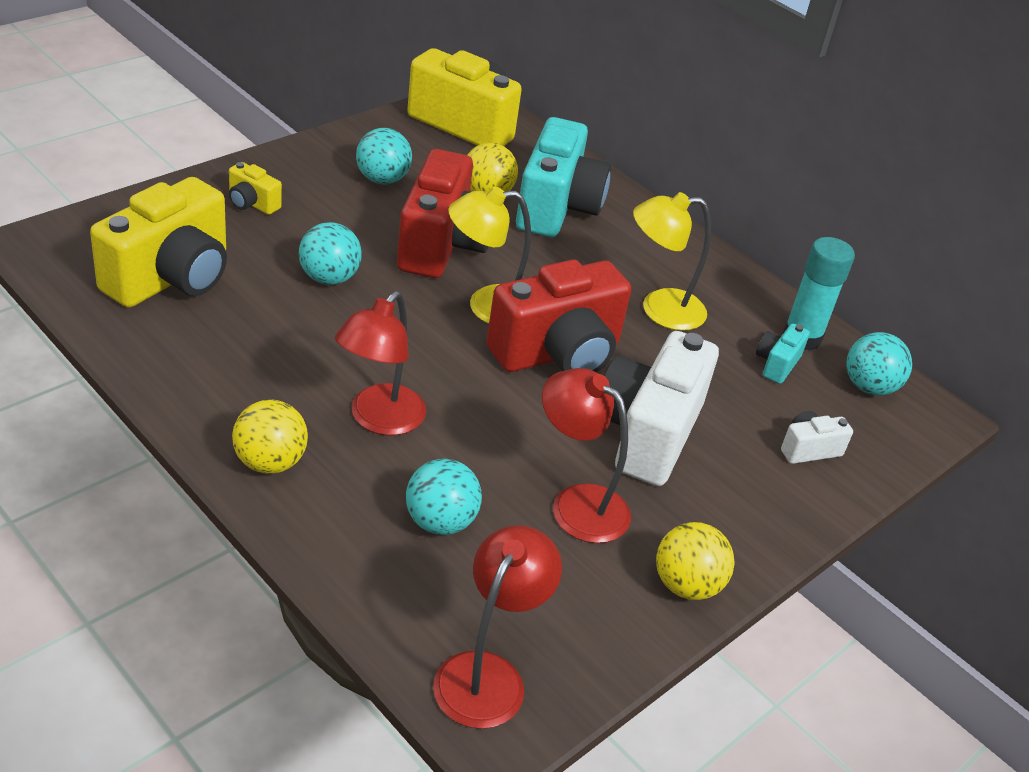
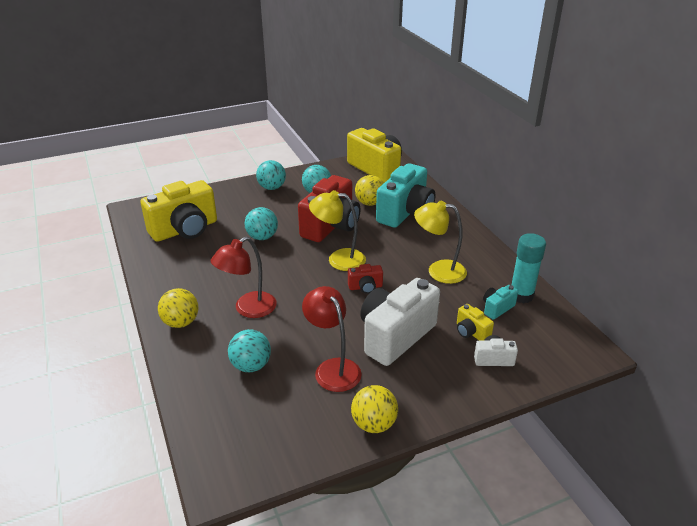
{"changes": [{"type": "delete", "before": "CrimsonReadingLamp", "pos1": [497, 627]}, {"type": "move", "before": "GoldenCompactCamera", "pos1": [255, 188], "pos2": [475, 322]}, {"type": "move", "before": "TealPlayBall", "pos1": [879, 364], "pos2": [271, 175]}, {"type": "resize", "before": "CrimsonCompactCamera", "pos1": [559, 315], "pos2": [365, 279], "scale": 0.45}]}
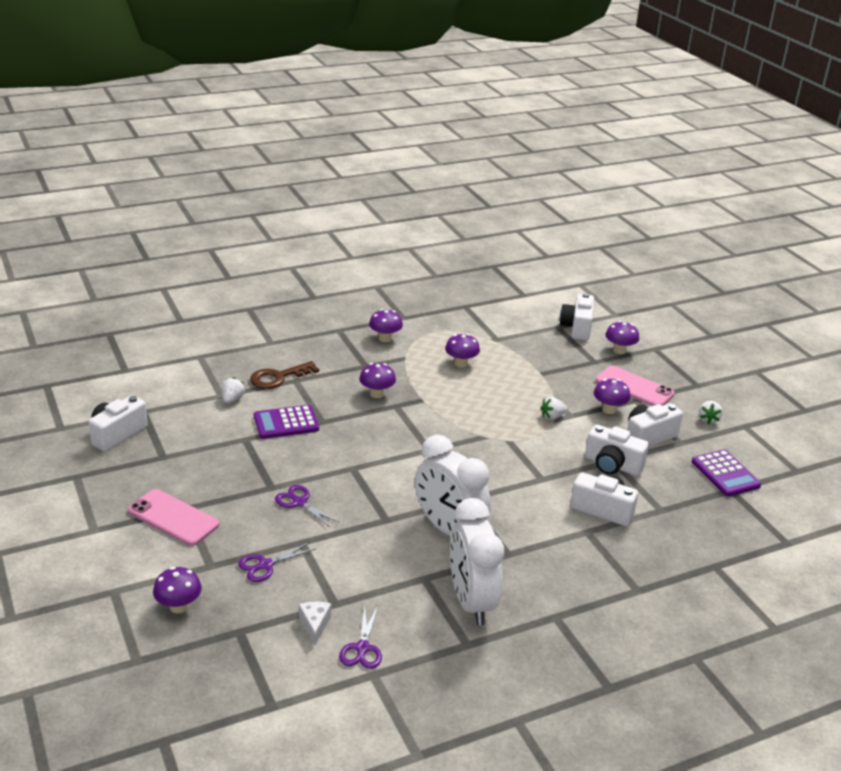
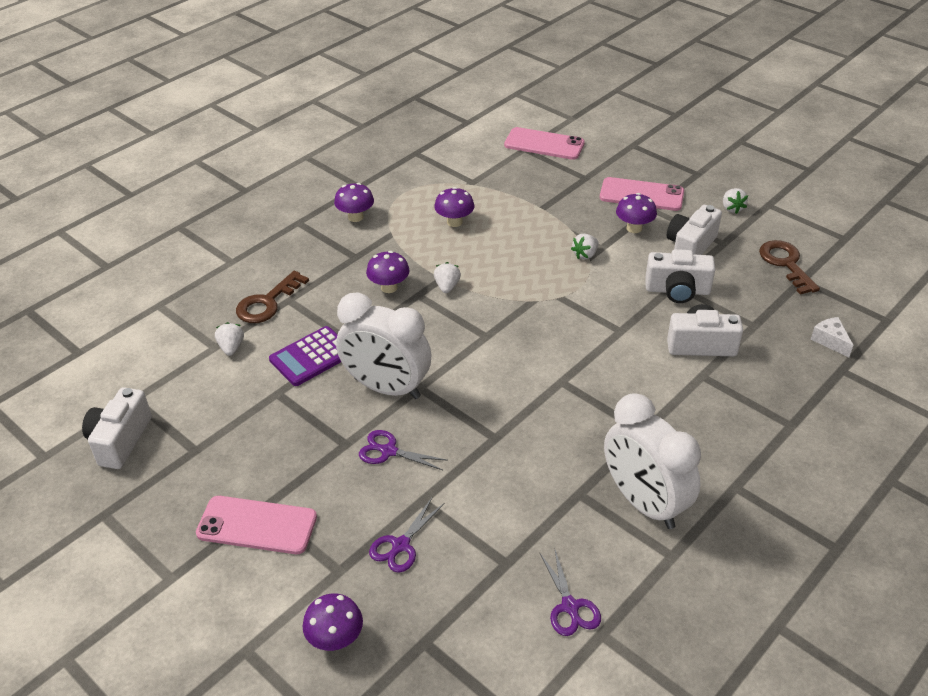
{"changes": [{"type": "delete", "before": "RoyalPurpleToadstool", "pos1": [622, 337]}, {"type": "insert", "after": "PureWhiteToyStrawberry", "pos2": [447, 277]}, {"type": "move", "before": "PureWhitePieceOfCheese", "pos1": [315, 623], "pos2": [832, 337]}, {"type": "move", "before": "PureWhiteBedsideClock", "pos1": [453, 485], "pos2": [383, 345]}, {"type": "replace", "before": "PureWhiteCompactCamera", "after": "RosePinkPhone", "pos1": [577, 317], "pos2": [544, 143]}, {"type": "replace", "before": "RoyalPurpleCalculator", "after": "BrownDoorKey", "pos1": [726, 473], "pos2": [789, 267]}]}
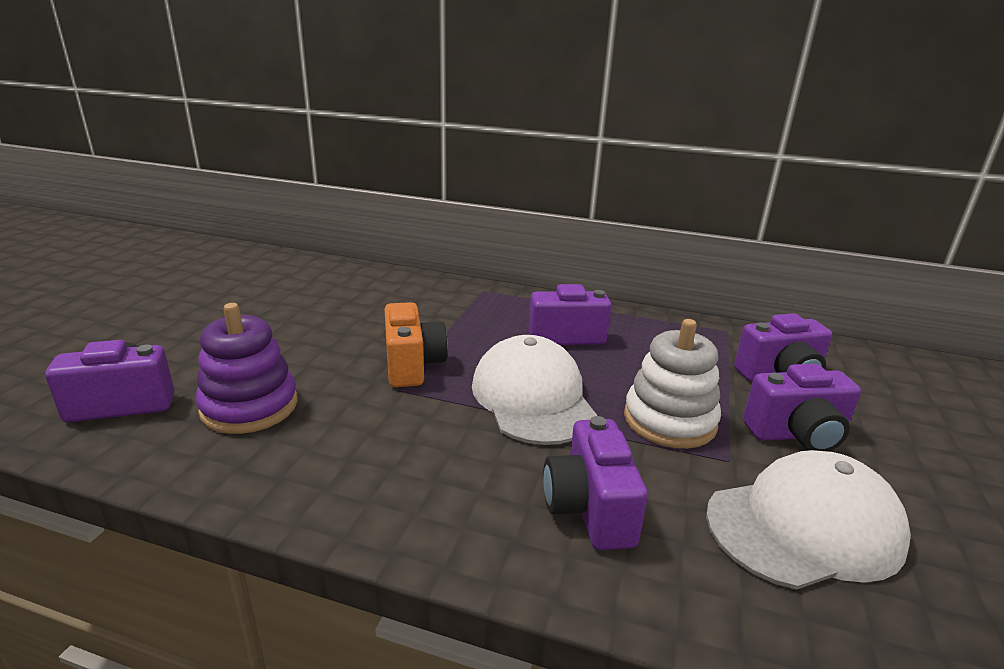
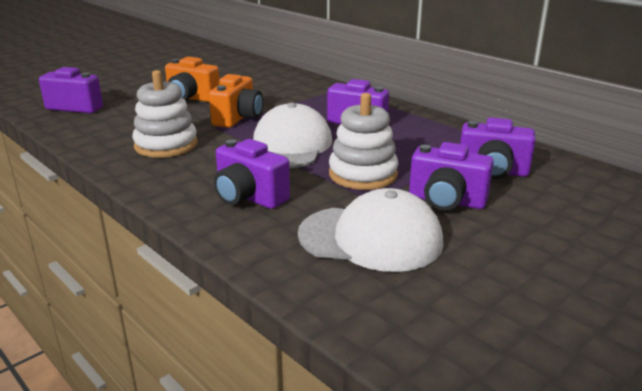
{"changes": [{"type": "delete", "before": "RoyalPurpleStackingRings", "pos1": [246, 368]}, {"type": "insert", "after": "PureWhiteStackingRings", "pos2": [165, 114]}, {"type": "insert", "after": "OrangeColouredCompactCamera", "pos2": [192, 79]}, {"type": "rotate", "before": "RoyalPurpleCompactCamera", "pos1": [595, 483], "pos2": [252, 174], "turn": -75}]}
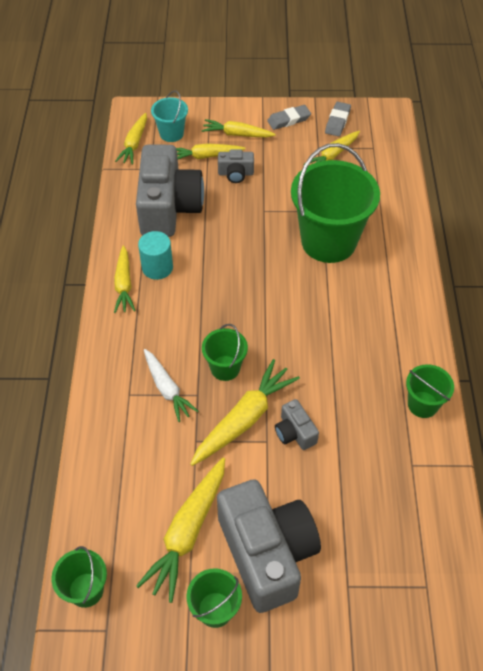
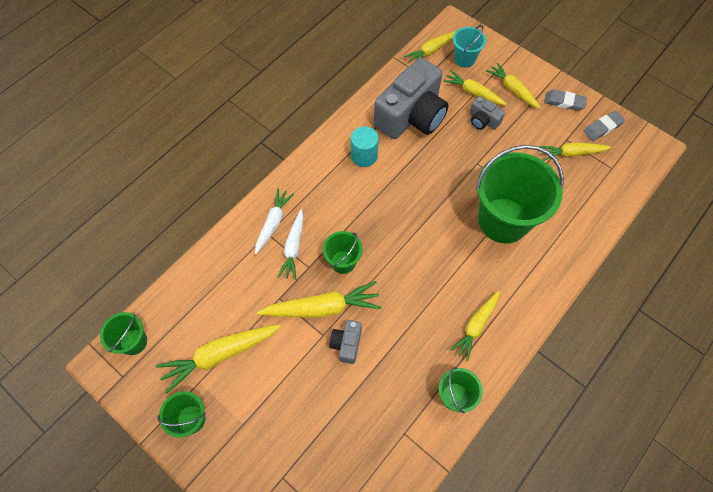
{"changes": [{"type": "delete", "before": "AshGreyCompactCamera", "pos1": [269, 546]}, {"type": "insert", "after": "PureWhiteCarrot", "pos2": [274, 221]}, {"type": "move", "before": "GoldenCarrot", "pos1": [125, 279], "pos2": [475, 326]}]}
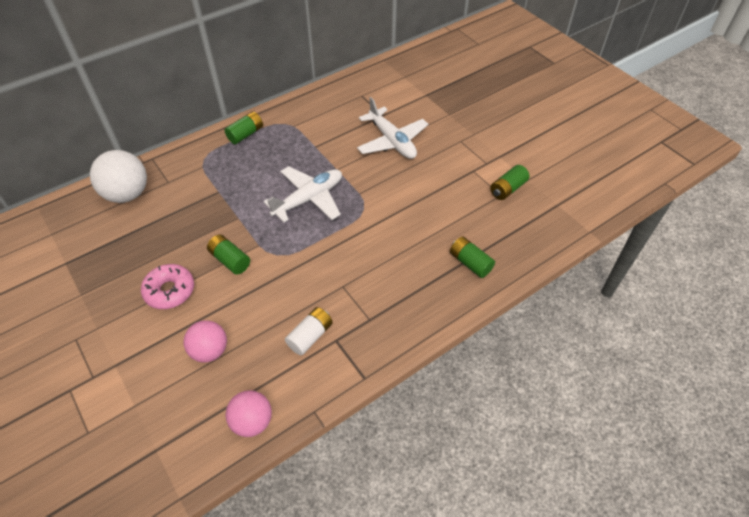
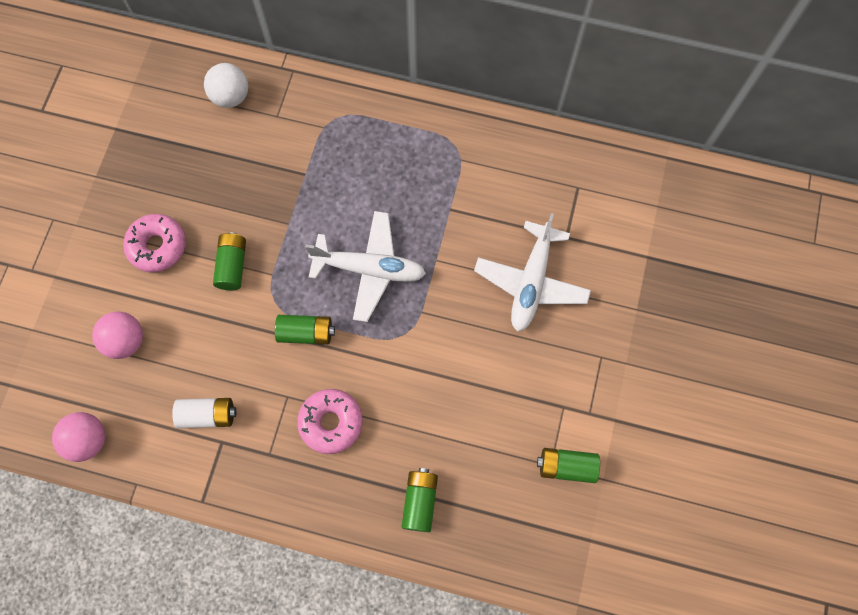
{"changes": [{"type": "insert", "after": "RosePinkDonut", "pos2": [330, 421]}, {"type": "move", "before": "EmeraldBattery", "pos1": [244, 127], "pos2": [305, 330]}, {"type": "resize", "before": "PureWhitePlayBall", "pos1": [118, 176], "pos2": [226, 85], "scale": 0.66}]}
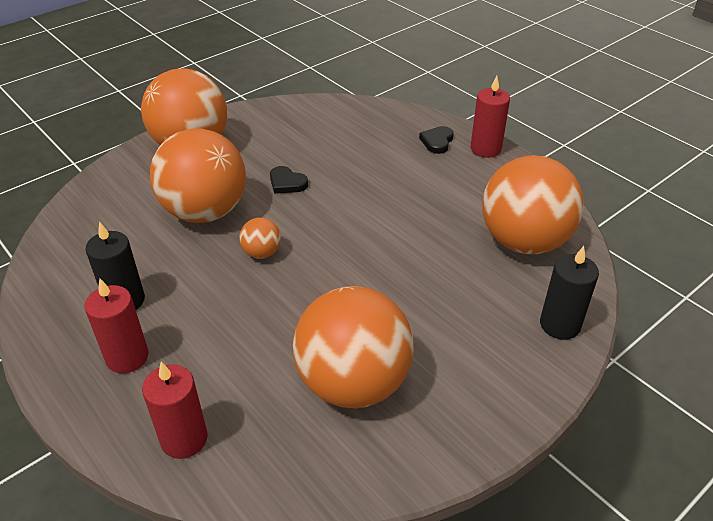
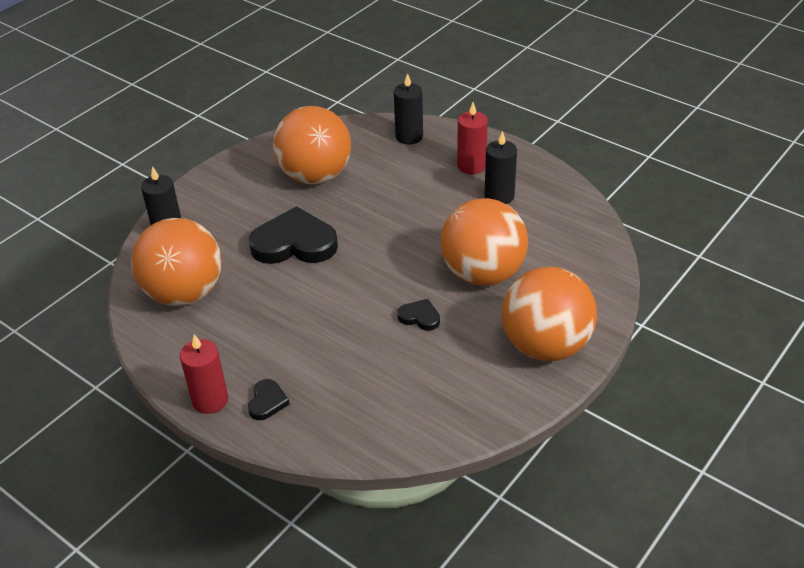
{"changes": [{"type": "delete", "before": "OrangeColouredPlayBall", "pos1": [260, 238]}, {"type": "insert", "after": "JetBlackHeartShape", "pos2": [293, 235]}, {"type": "recolor", "before": "CrimsonPillarCandle", "after": "JetBlackPillarCandle", "pos1": [175, 410], "pos2": [408, 108]}]}
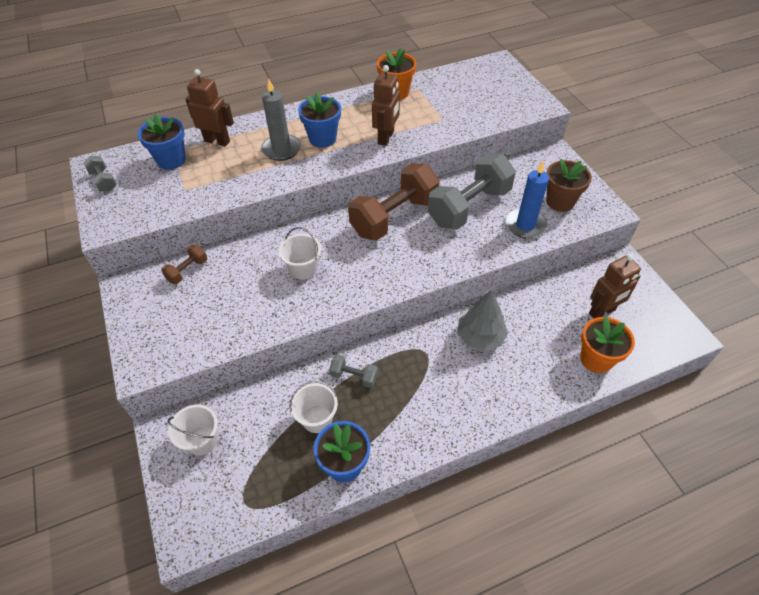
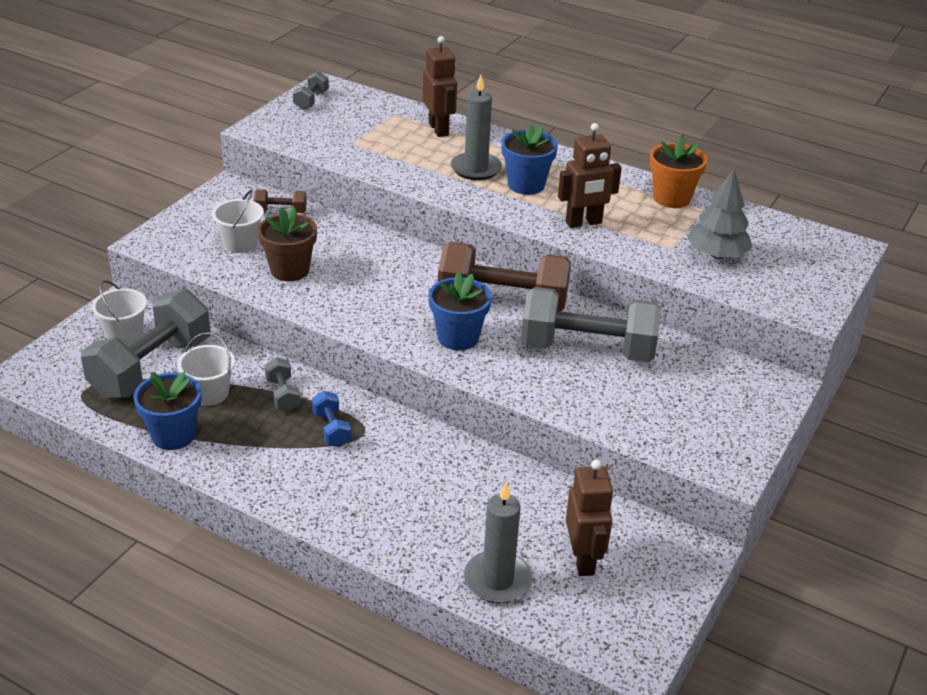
{"changes": [{"type": "delete", "before": "CobaltPillarCandle", "pos1": [527, 200]}, {"type": "insert", "after": "AshGreyDumbbell", "pos2": [145, 344]}, {"type": "insert", "after": "CobaltDumbbell", "pos2": [332, 419]}, {"type": "move", "before": "CobaltFlowerPot", "pos1": [162, 141], "pos2": [460, 311]}, {"type": "move", "before": "PureWhitePail", "pos1": [300, 253], "pos2": [238, 221]}, {"type": "move", "before": "AshGreyFirTree", "pos1": [482, 320], "pos2": [719, 214]}, {"type": "move", "before": "BrownFlowerPot", "pos1": [569, 185], "pos2": [287, 244]}, {"type": "replace", "before": "OrangeColouredFlowerPot", "after": "AshGreyPillarCandle", "pos1": [607, 345], "pos2": [498, 542]}, {"type": "rotate", "before": "BrownRobotFigure", "pos1": [615, 286], "pos2": [590, 518], "turn": -120}]}
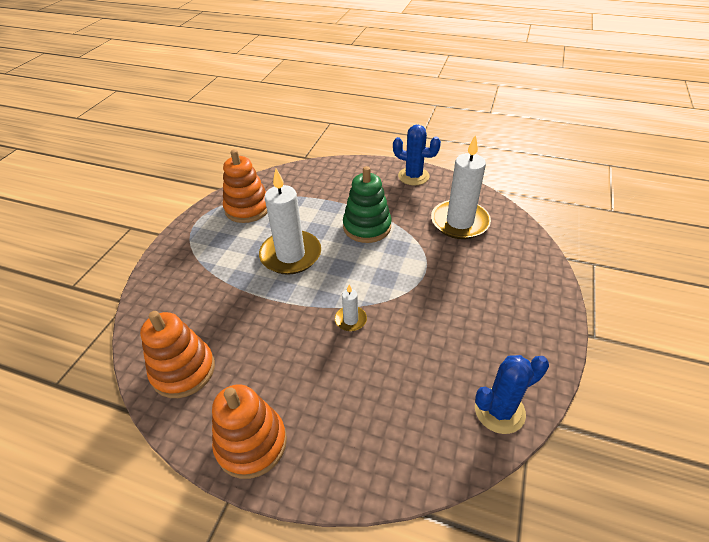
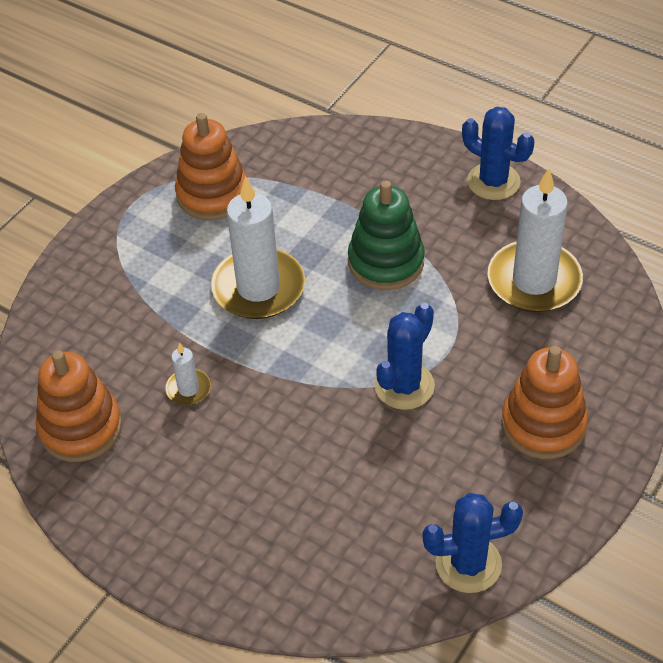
{"changes": [{"type": "insert", "after": "CobaltSaguaroCactus", "pos2": [405, 356]}, {"type": "move", "before": "OrangeColouredStackingRings", "pos1": [249, 431], "pos2": [544, 402]}, {"type": "move", "before": "PureWhitePillarCandle", "pos1": [351, 308], "pos2": [188, 373]}]}
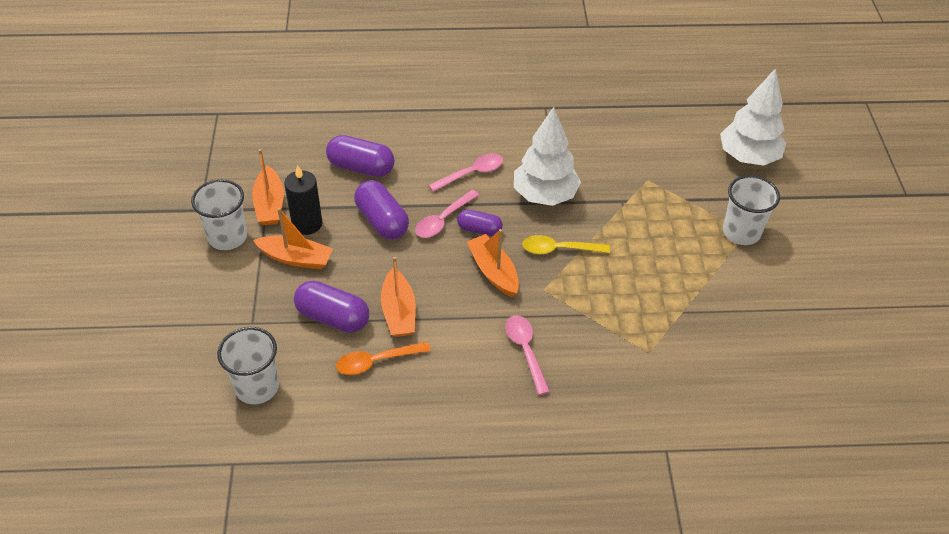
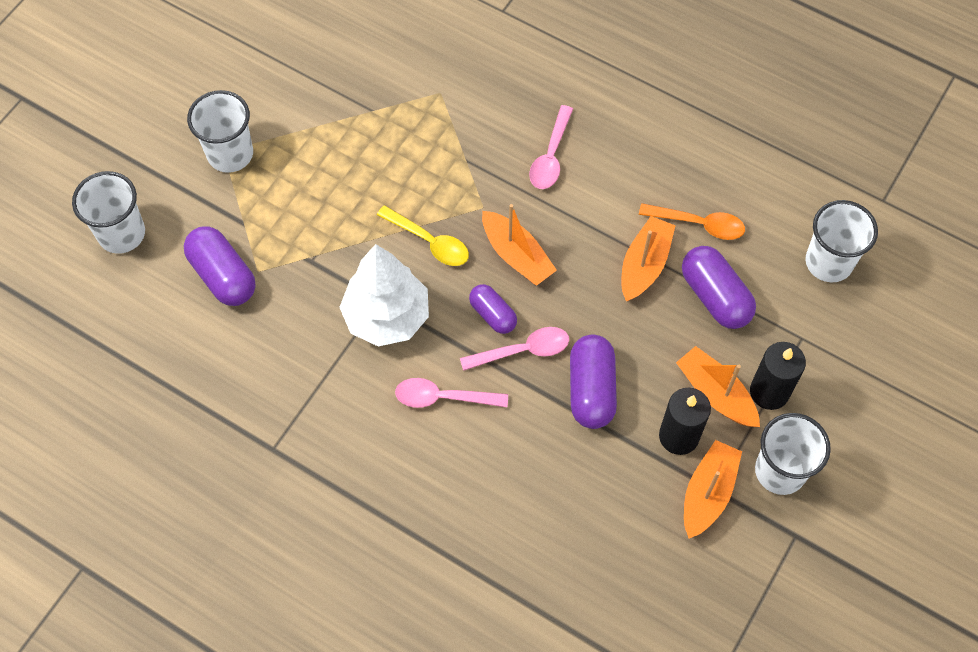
{"changes": [{"type": "insert", "after": "JetBlackPillarCandle", "pos2": [778, 376]}, {"type": "move", "before": "RoyalPurplePillShape", "pos1": [360, 156], "pos2": [220, 266]}, {"type": "replace", "before": "PureWhiteFirTree", "after": "PureWhiteTumbler", "pos1": [753, 117], "pos2": [108, 212]}, {"type": "rotate", "before": "OrangeColouredSailboat", "pos1": [493, 263], "pos2": [519, 245], "turn": -45}]}
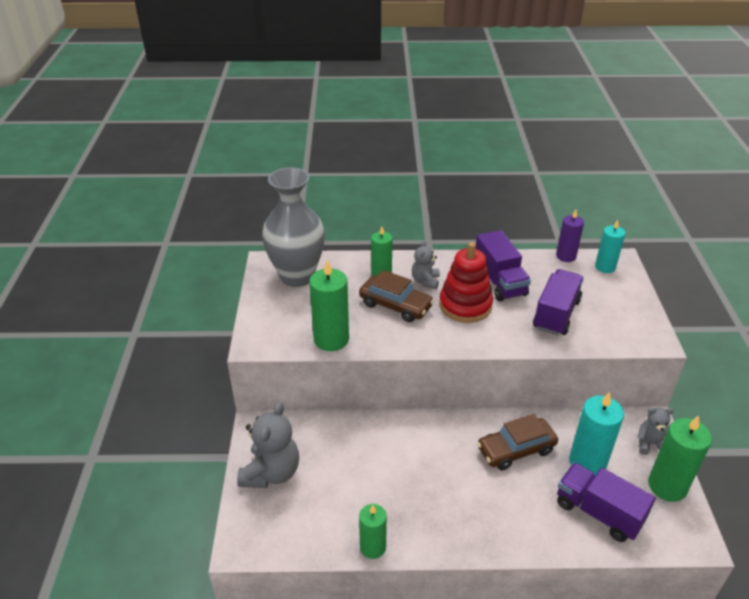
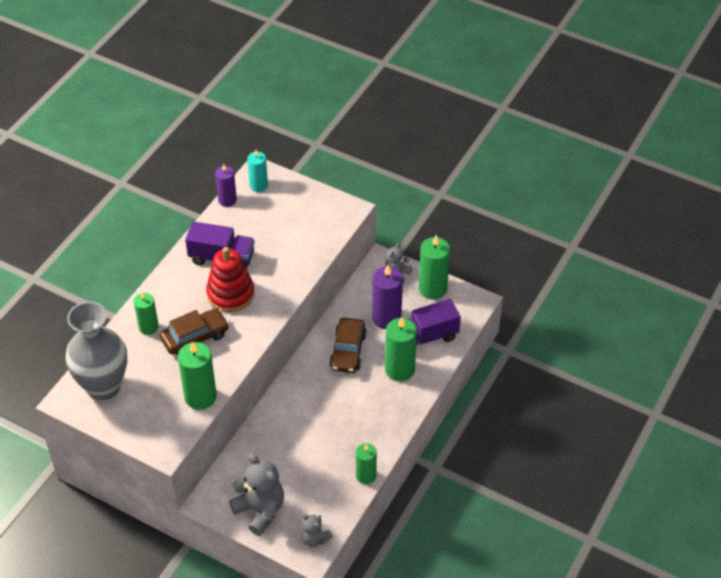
{"changes": [{"type": "delete", "before": "RoyalPurpleLorry", "pos1": [558, 302]}, {"type": "insert", "after": "EmeraldPillarCandle", "pos2": [401, 349]}, {"type": "move", "before": "AshGreyTeddyBear", "pos1": [426, 264], "pos2": [317, 530]}, {"type": "recolor", "before": "TealPillarCandle", "after": "RoyalPurplePillarCandle", "pos1": [596, 434], "pos2": [387, 297]}]}
